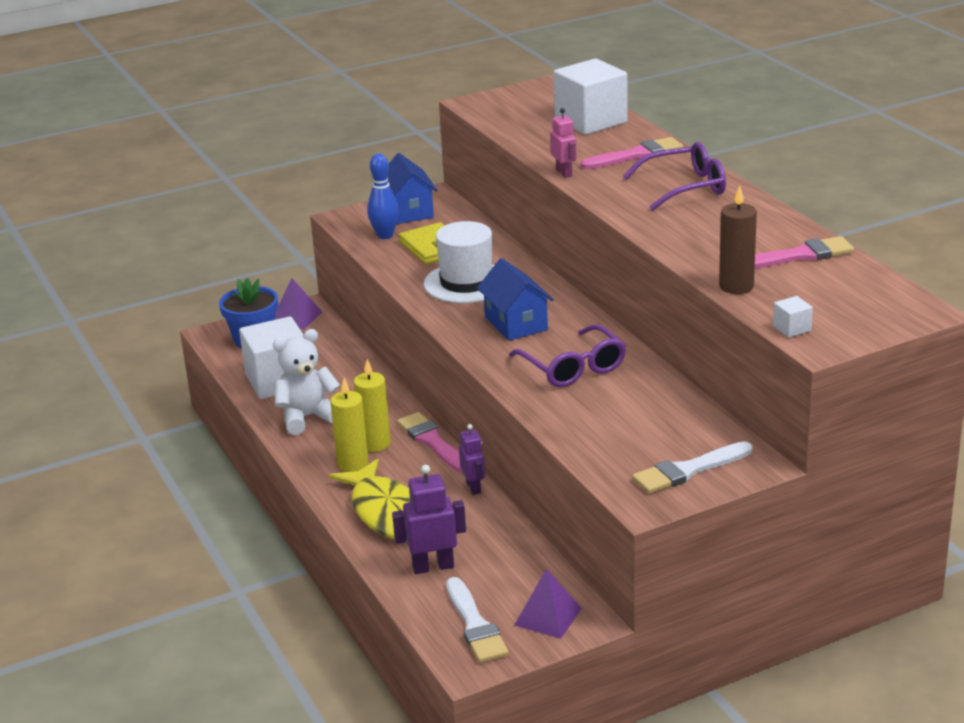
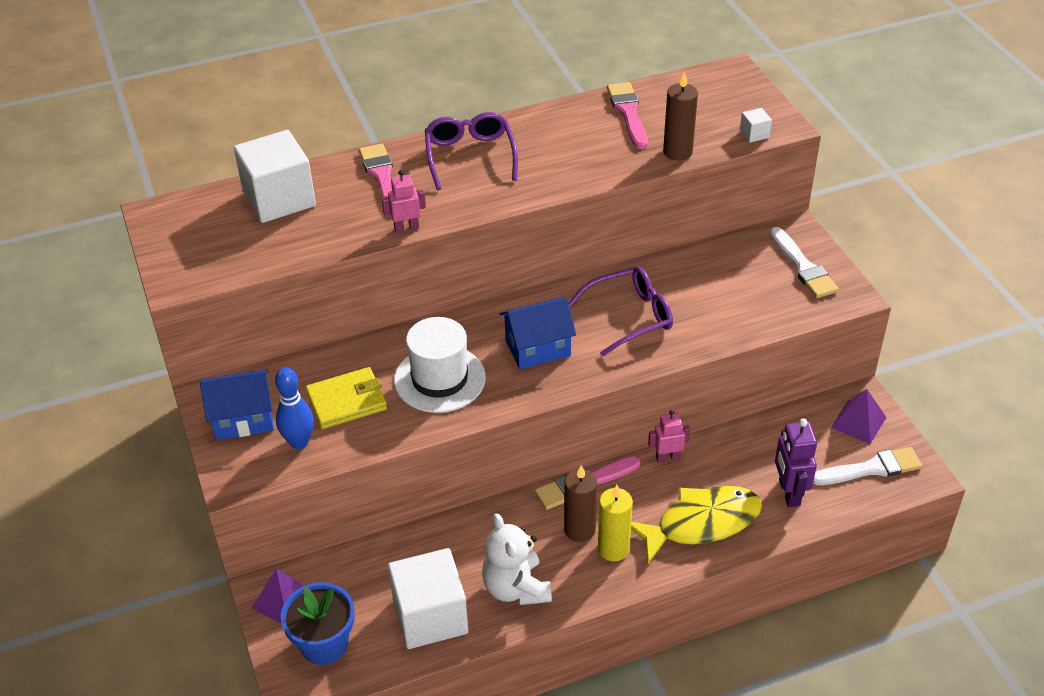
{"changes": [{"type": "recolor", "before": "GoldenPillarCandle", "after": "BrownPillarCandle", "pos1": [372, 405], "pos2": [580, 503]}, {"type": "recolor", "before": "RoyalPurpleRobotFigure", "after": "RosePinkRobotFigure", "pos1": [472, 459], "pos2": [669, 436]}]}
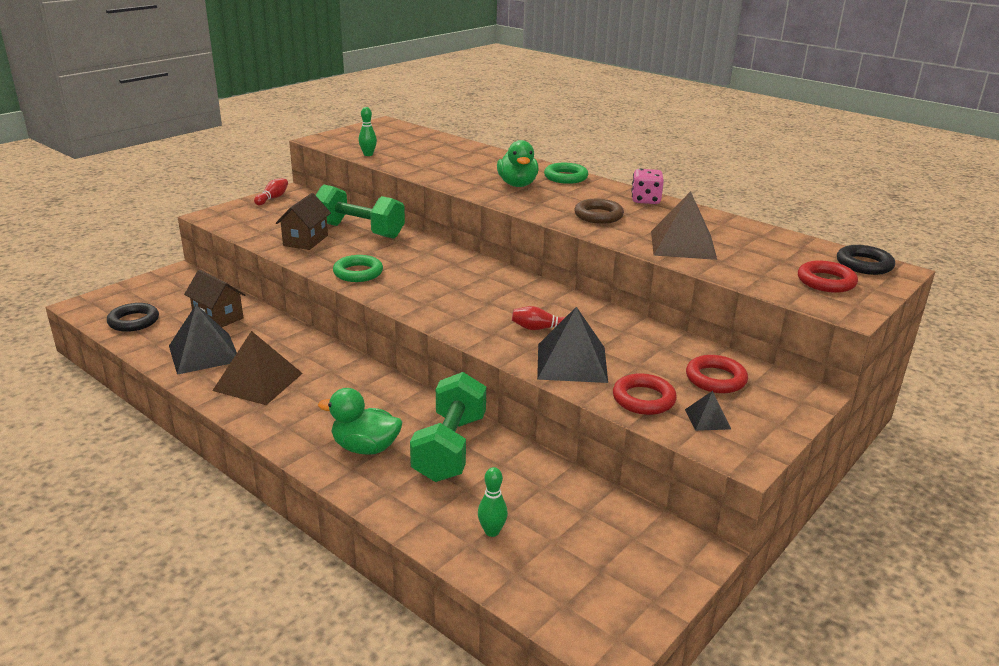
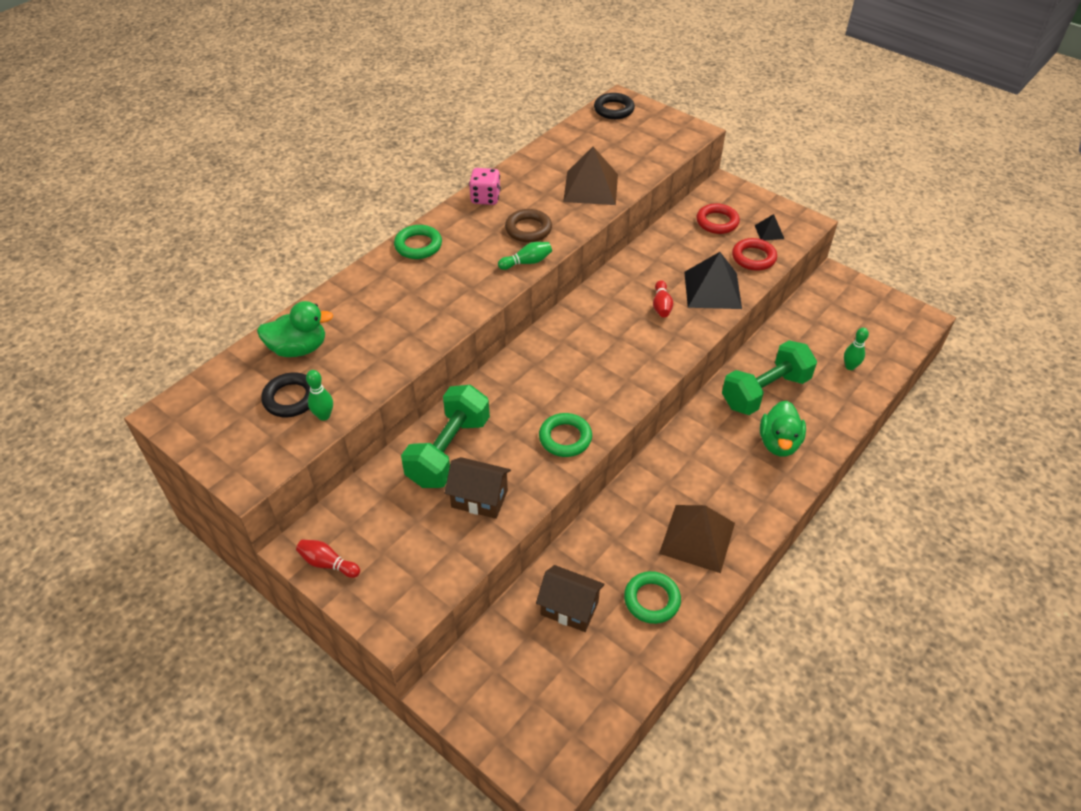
{"changes": [{"type": "delete", "before": "CrimsonRing", "pos1": [828, 276]}, {"type": "insert", "after": "EmeraldTenpin", "pos2": [525, 256]}, {"type": "move", "before": "JetBlackRing", "pos1": [133, 317], "pos2": [285, 395]}, {"type": "move", "before": "EmeraldDuck", "pos1": [518, 163], "pos2": [295, 329]}, {"type": "replace", "before": "JetBlackSolidPyramid", "after": "EmeraldRing", "pos1": [203, 340], "pos2": [652, 597]}, {"type": "rotate", "before": "BrownToyHouse", "pos1": [214, 298], "pos2": [570, 598], "turn": 75}, {"type": "rotate", "before": "EmeraldDumbbell", "pos1": [448, 427], "pos2": [769, 377], "turn": -45}]}
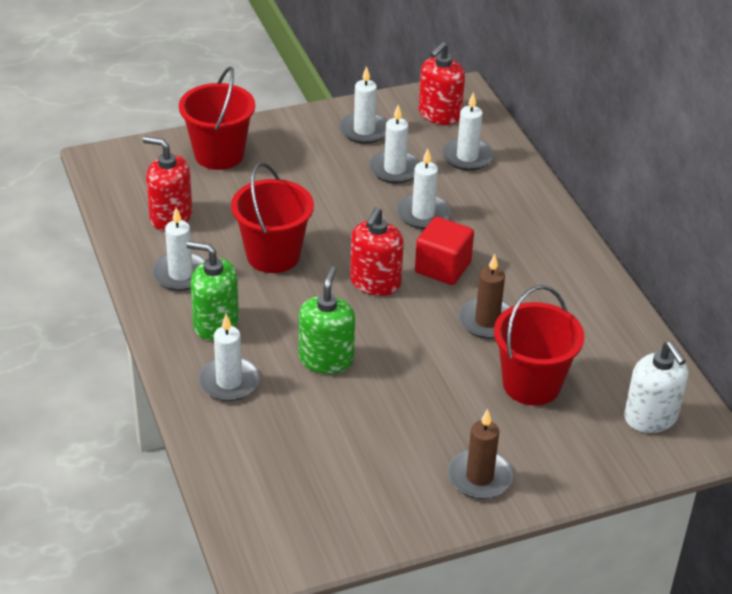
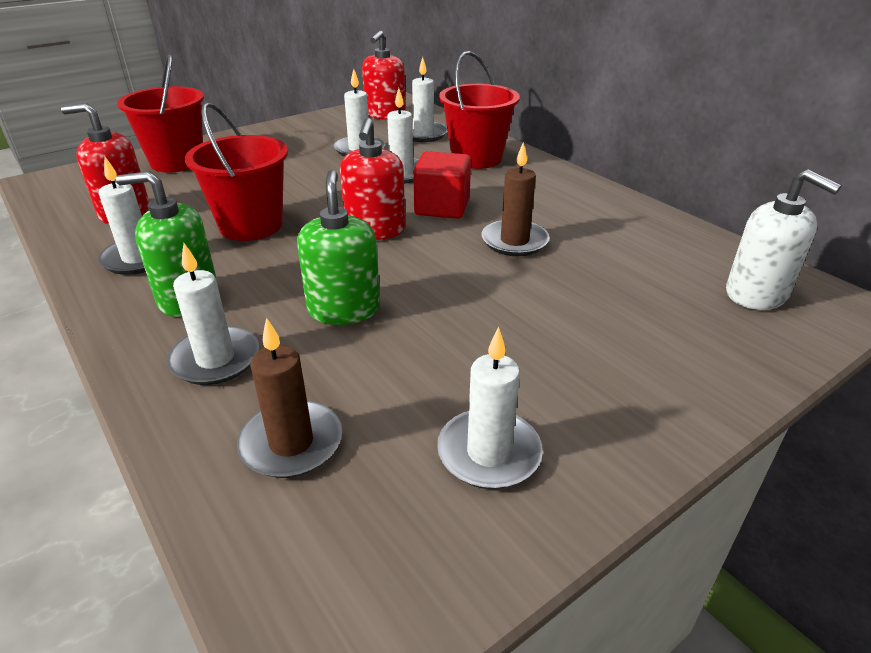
{"changes": [{"type": "move", "before": "PureWhitePillarCandle", "pos1": [363, 105], "pos2": [490, 408]}, {"type": "move", "before": "BrownPillarCandle", "pos1": [480, 454], "pos2": [289, 398]}, {"type": "move", "before": "CrimsonPail", "pos1": [539, 345], "pos2": [479, 110]}]}
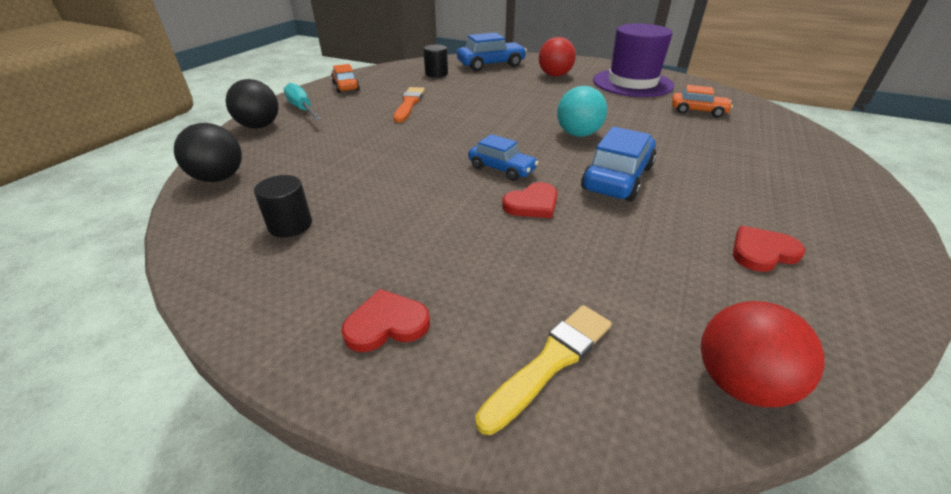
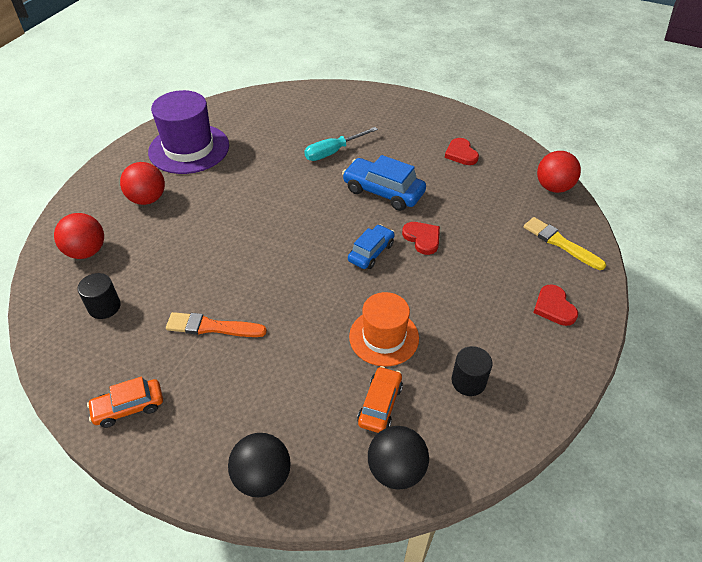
{"changes": [{"type": "delete", "before": "TealPlayBall", "pos1": [582, 111]}, {"type": "insert", "after": "OrangeColouredTallHat", "pos2": [384, 329]}, {"type": "move", "before": "TealScrewdriver", "pos1": [303, 101], "pos2": [341, 144]}, {"type": "move", "before": "OrangeColouredAutomobile", "pos1": [702, 101], "pos2": [380, 399]}, {"type": "replace", "before": "CobaltAutomobile", "after": "CrimsonPlayBall", "pos1": [492, 52], "pos2": [79, 236]}]}
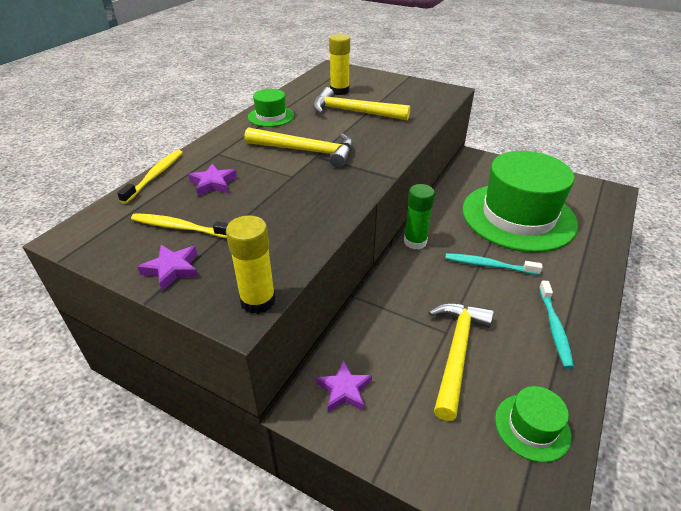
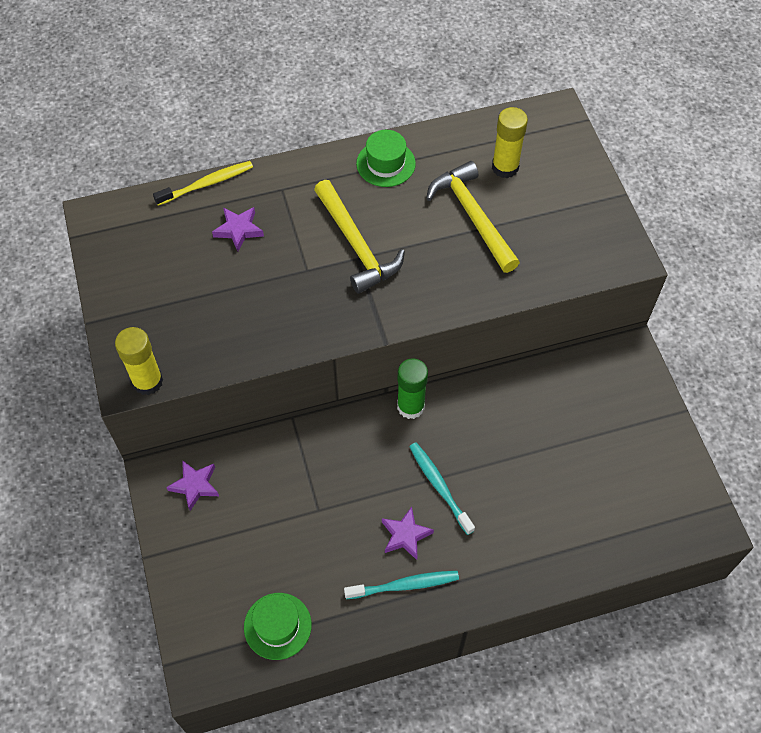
{"changes": [{"type": "delete", "before": "GoldenToothBrush", "pos1": [180, 225]}, {"type": "delete", "before": "GoldenCarpenter'sHammer", "pos1": [461, 362]}, {"type": "delete", "before": "EmeraldTallHat", "pos1": [520, 201]}, {"type": "move", "before": "RoyalPurpleStar", "pos1": [168, 268], "pos2": [408, 533]}, {"type": "rotate", "before": "TealToothBrush", "pos1": [556, 325], "pos2": [401, 585], "turn": -150}]}
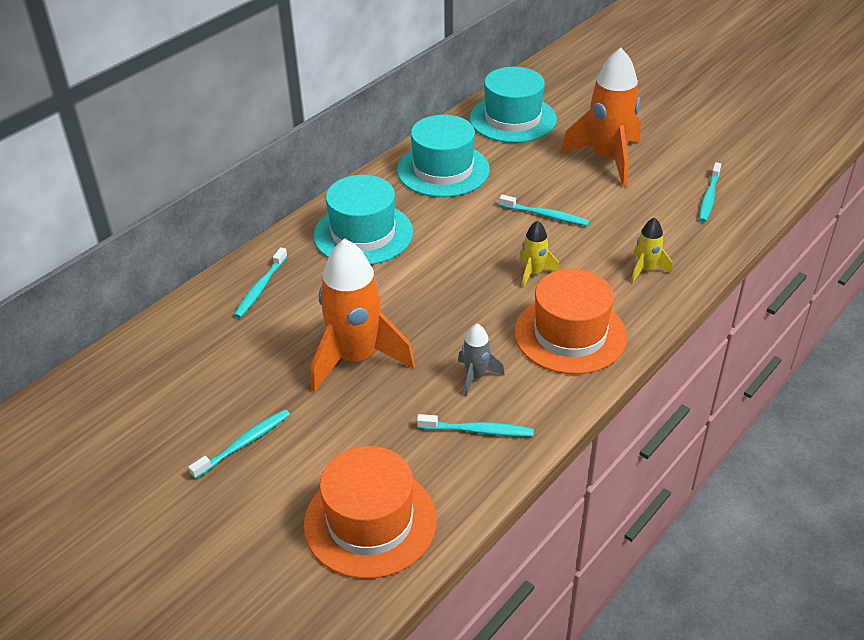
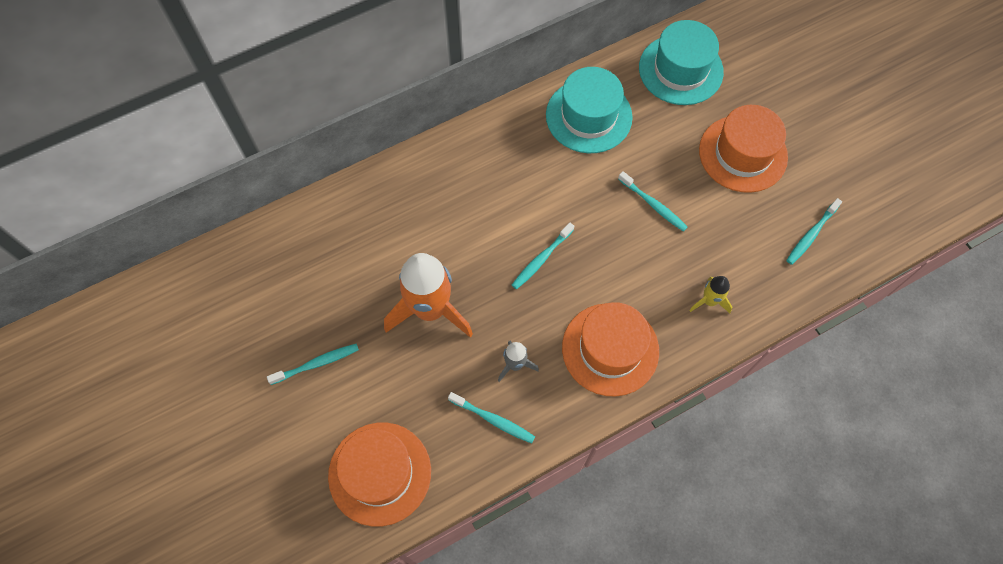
{"changes": [{"type": "delete", "before": "TealTallHat", "pos1": [363, 220]}, {"type": "delete", "before": "GoldenSpaceship", "pos1": [539, 254]}, {"type": "move", "before": "TealToothBrush", "pos1": [260, 282], "pos2": [543, 256]}, {"type": "replace", "before": "OrangeColouredSpaceship", "after": "OrangeColouredTallHat", "pos1": [600, 117], "pos2": [743, 149]}]}
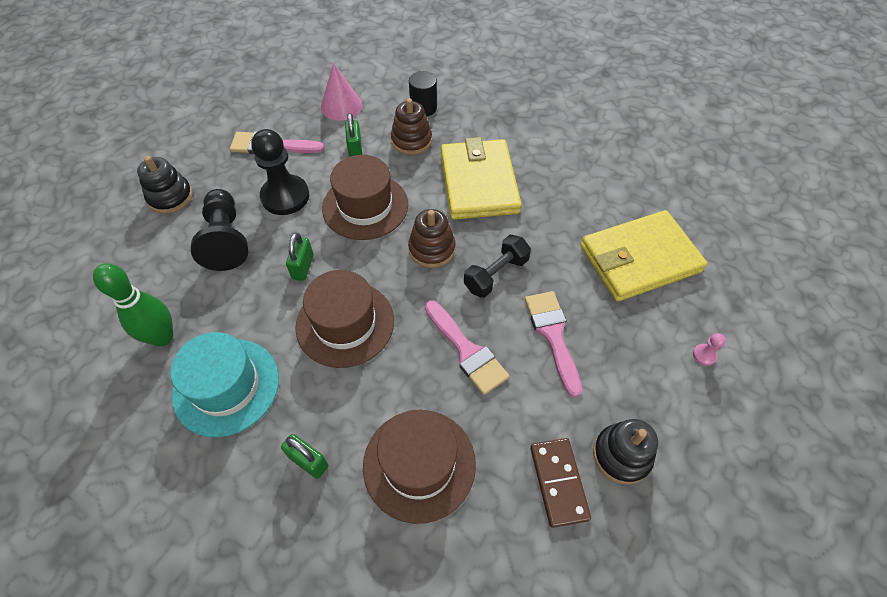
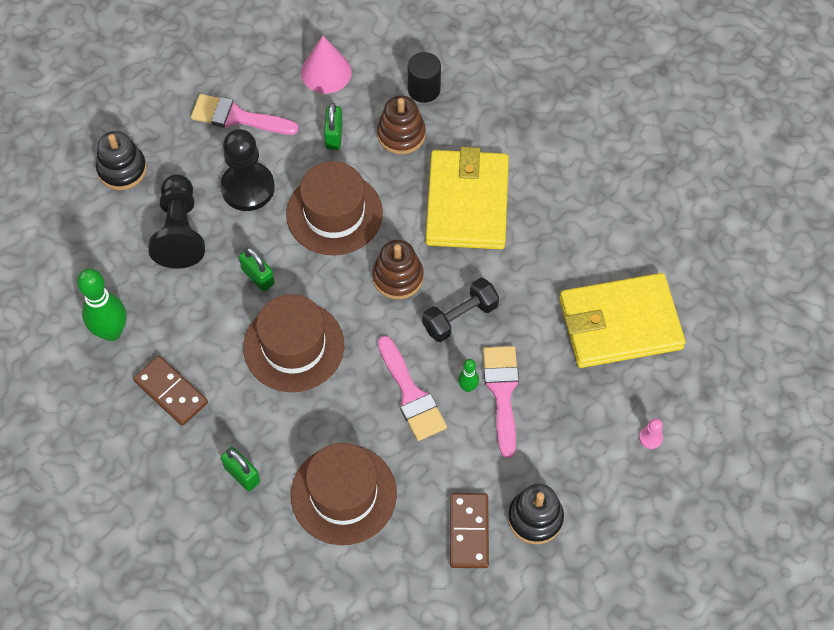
{"changes": [{"type": "insert", "after": "EmeraldTenpin", "pos2": [468, 375]}, {"type": "replace", "before": "TealTallHat", "after": "BrownDomino", "pos1": [224, 384], "pos2": [170, 391]}, {"type": "rotate", "before": "EmeraldPadlock", "pos1": [300, 257], "pos2": [257, 269], "turn": -60}]}
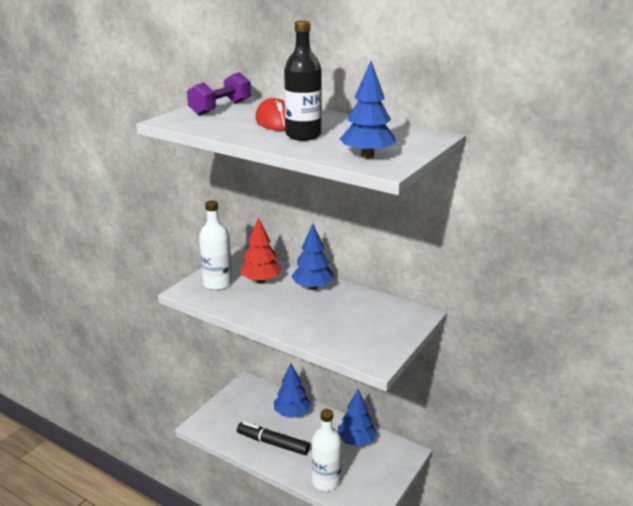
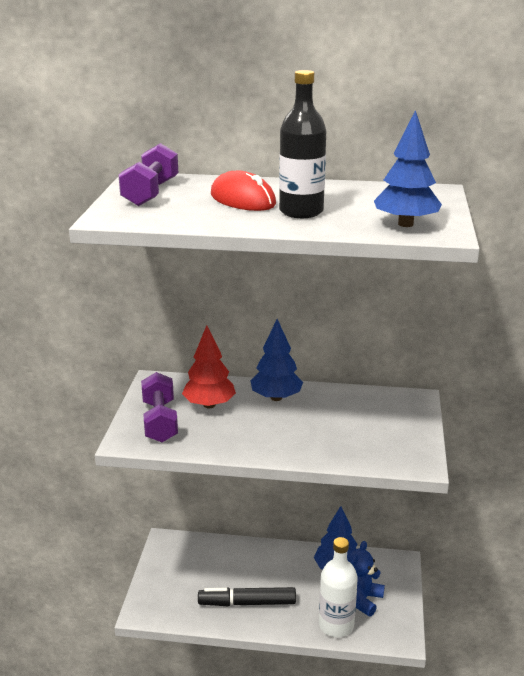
{"changes": [{"type": "delete", "before": "CobaltFirTree", "pos1": [292, 390]}, {"type": "insert", "after": "CobaltTeddyBear", "pos2": [366, 578]}, {"type": "replace", "before": "PureWhiteFlask", "after": "RoyalPurpleDumbbell", "pos1": [215, 245], "pos2": [159, 407]}]}
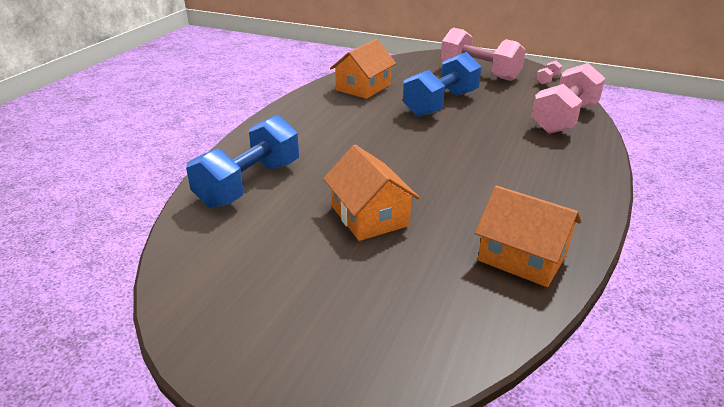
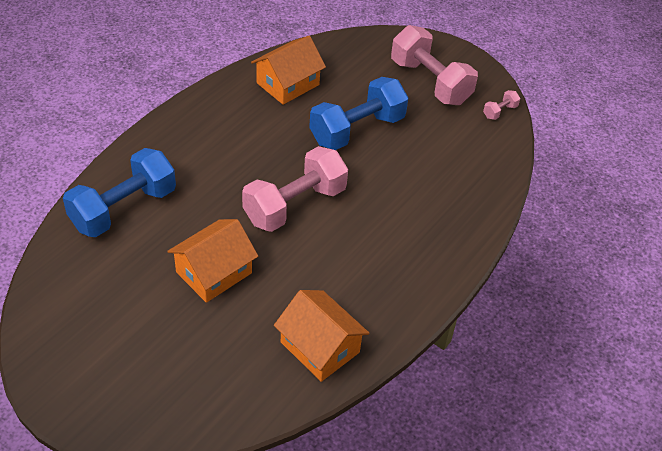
{"changes": [{"type": "move", "before": "RosePinkDumbbell", "pos1": [568, 98], "pos2": [295, 189]}, {"type": "rotate", "before": "OrangeColouredToyHouse", "pos1": [371, 193], "pos2": [212, 261], "turn": 60}]}
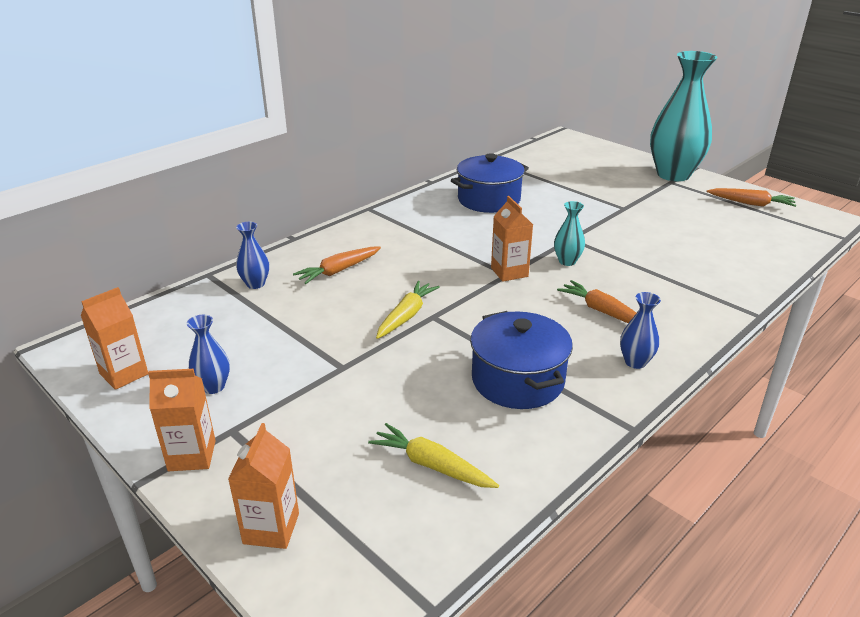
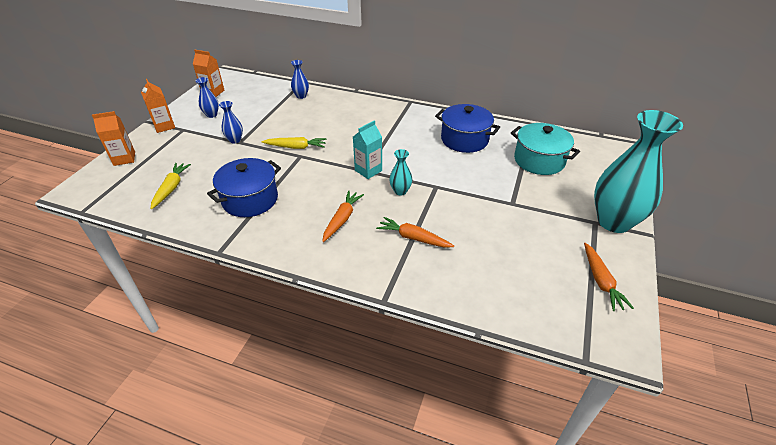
{"changes": [{"type": "insert", "after": "TealPot", "pos2": [545, 149]}, {"type": "move", "before": "OrangeColouredCarrot", "pos1": [337, 265], "pos2": [415, 232]}, {"type": "move", "before": "CobaltTallVase", "pos1": [640, 330], "pos2": [231, 122]}, {"type": "recolor", "before": "OrangeColouredJuiceCarton", "after": "TealJuiceCarton", "pos1": [512, 239], "pos2": [367, 149]}]}
